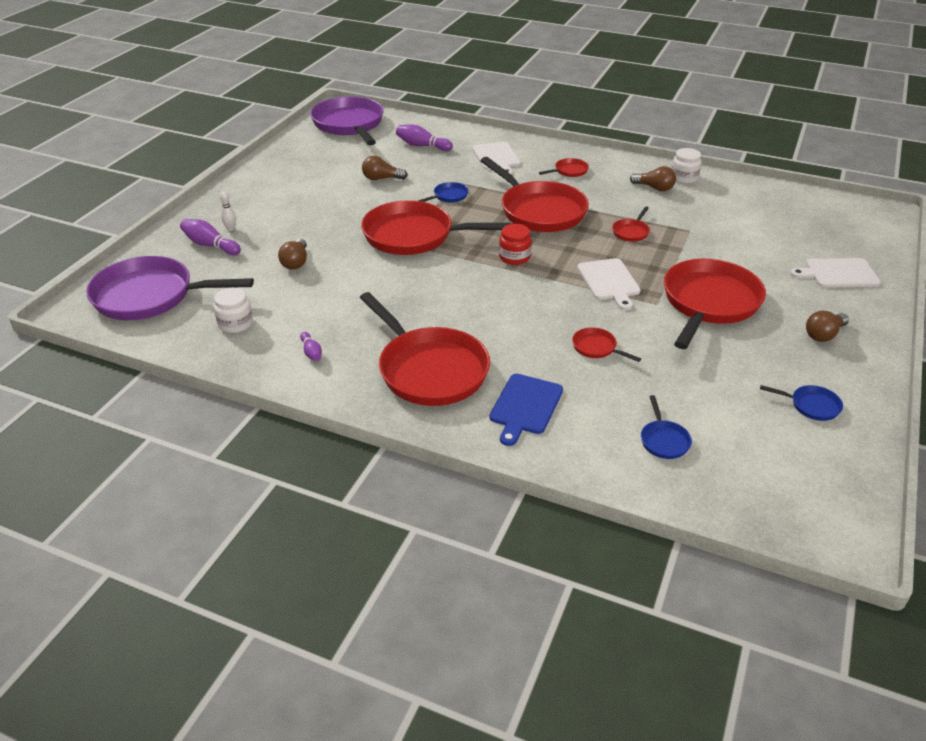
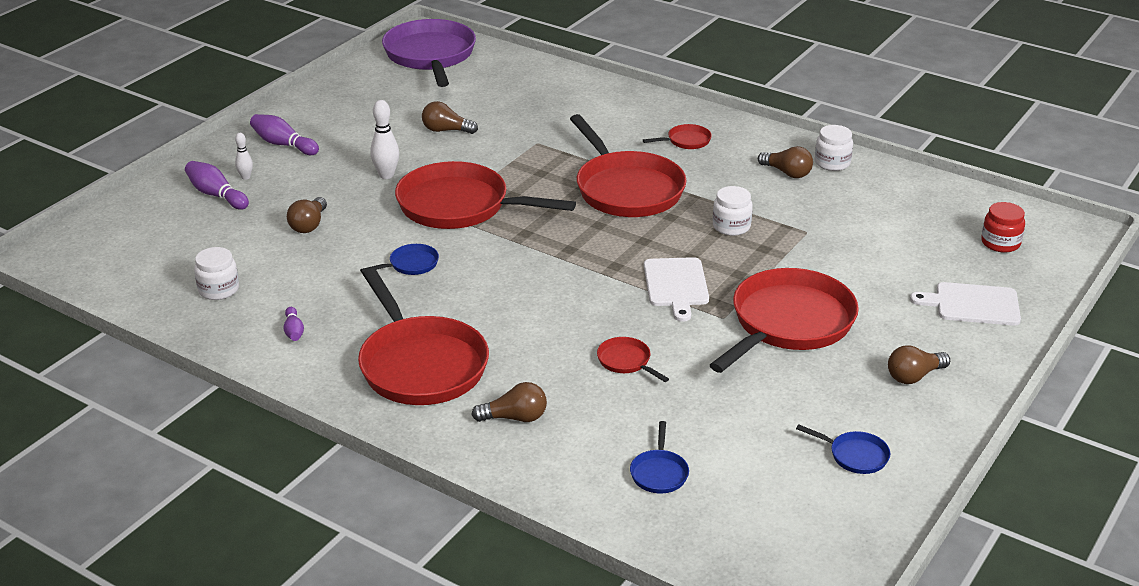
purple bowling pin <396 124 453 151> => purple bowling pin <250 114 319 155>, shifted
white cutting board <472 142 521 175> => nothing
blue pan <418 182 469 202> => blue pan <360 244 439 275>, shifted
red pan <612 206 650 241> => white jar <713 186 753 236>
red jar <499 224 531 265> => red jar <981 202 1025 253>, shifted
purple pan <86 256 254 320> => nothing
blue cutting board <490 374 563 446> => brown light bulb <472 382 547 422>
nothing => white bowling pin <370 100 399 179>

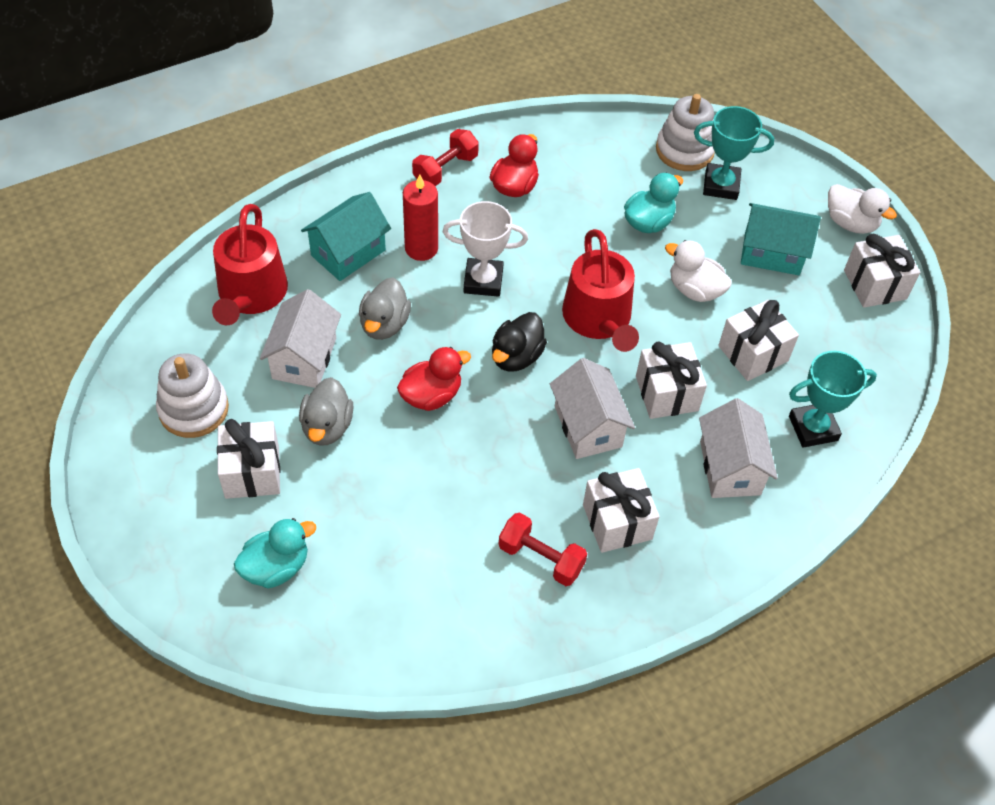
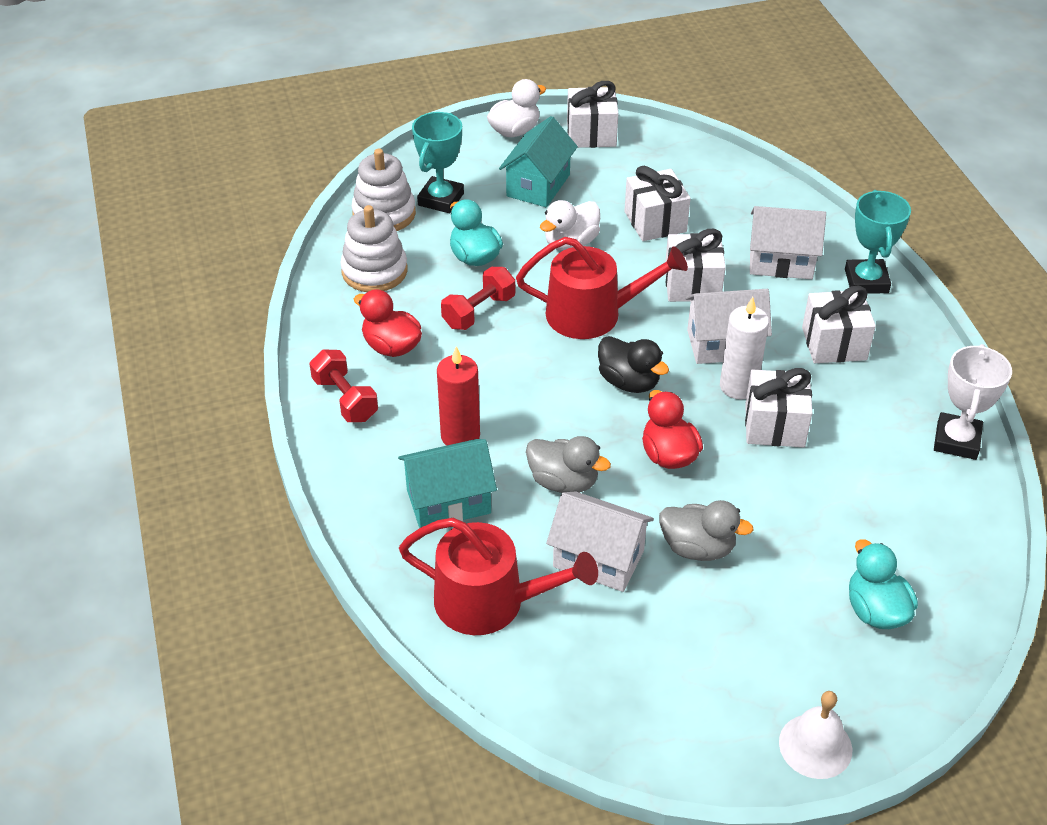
turquoise house <301 192 391 281> => turquoise house <398 439 497 528>, 75 degrees counterclockwise
white trophy <443 201 528 297> => white trophy <934 344 1012 460>, shifted
turquoise trophy <789 351 877 448> => turquoise trophy <845 190 911 294>, shifted
white stacking toy <156 353 229 438> => white stacking toy <340 205 408 292>, shifted
white gift <217 419 280 499> => white gift <745 368 812 447>, shifted
red dumbbell <499 513 587 586> => red dumbbell <441 267 515 330>, shifted
nothing => white candle <720 297 769 399>
nothing => white bell <779 691 852 779>

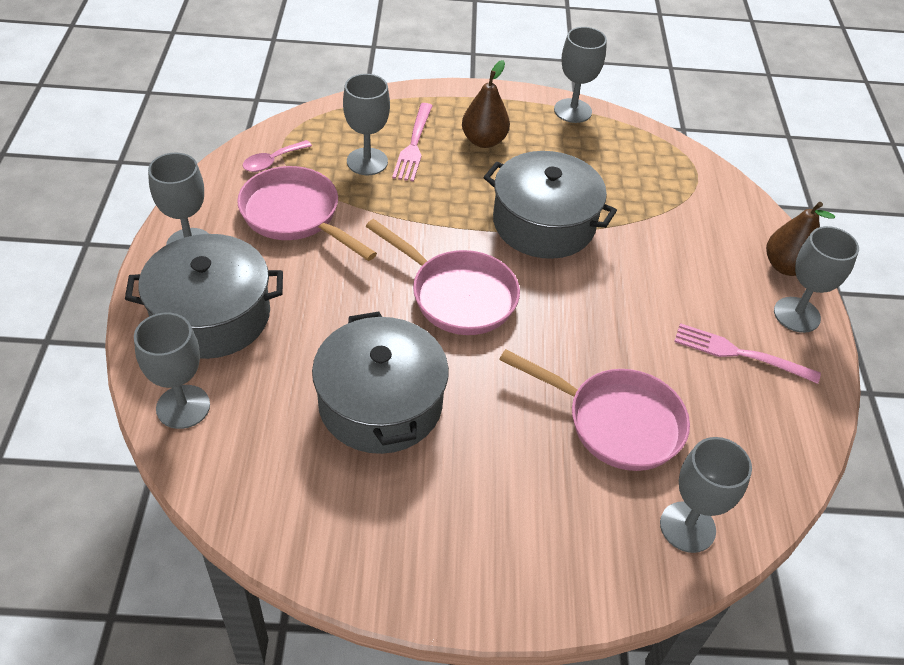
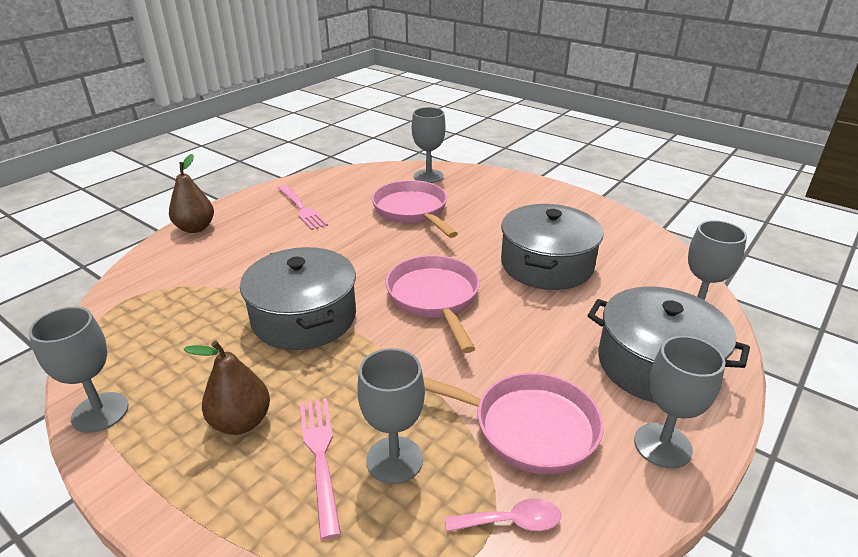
pink fork <392 103 432 182> => pink fork <300 398 341 540>, 60 degrees counterclockwise
pink pan <237 166 377 261> => pink pan <423 373 604 474>, 60 degrees counterclockwise
grey goblet <774 226 859 333> => nothing

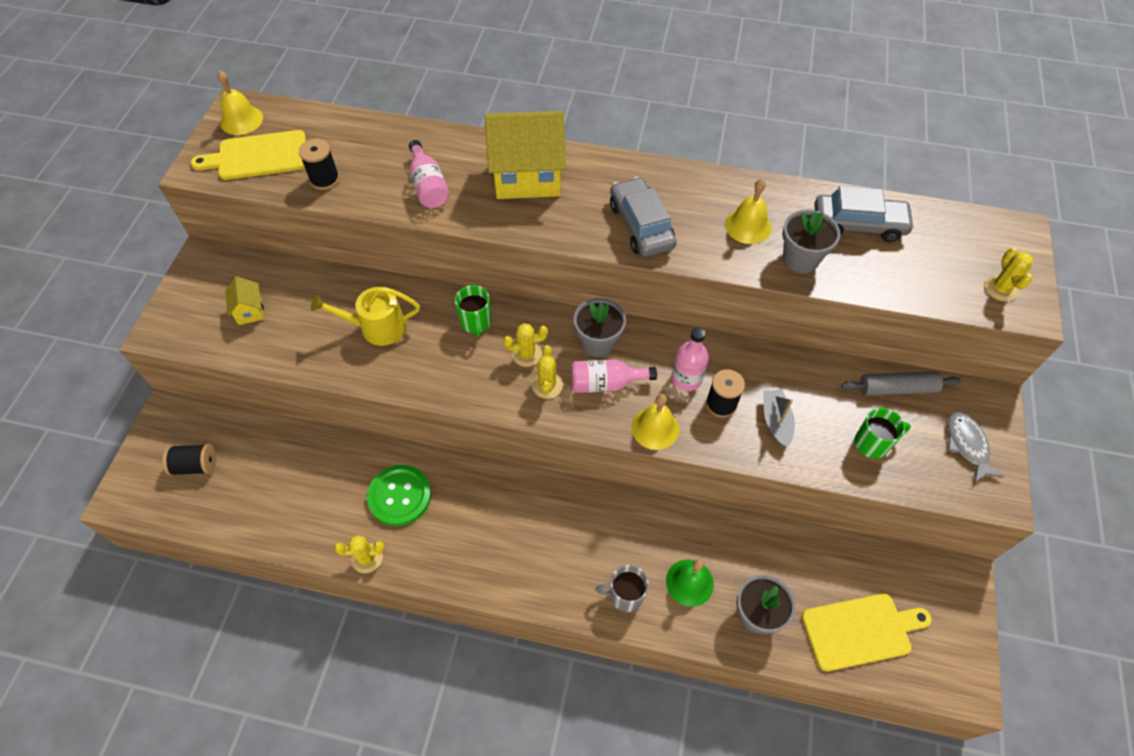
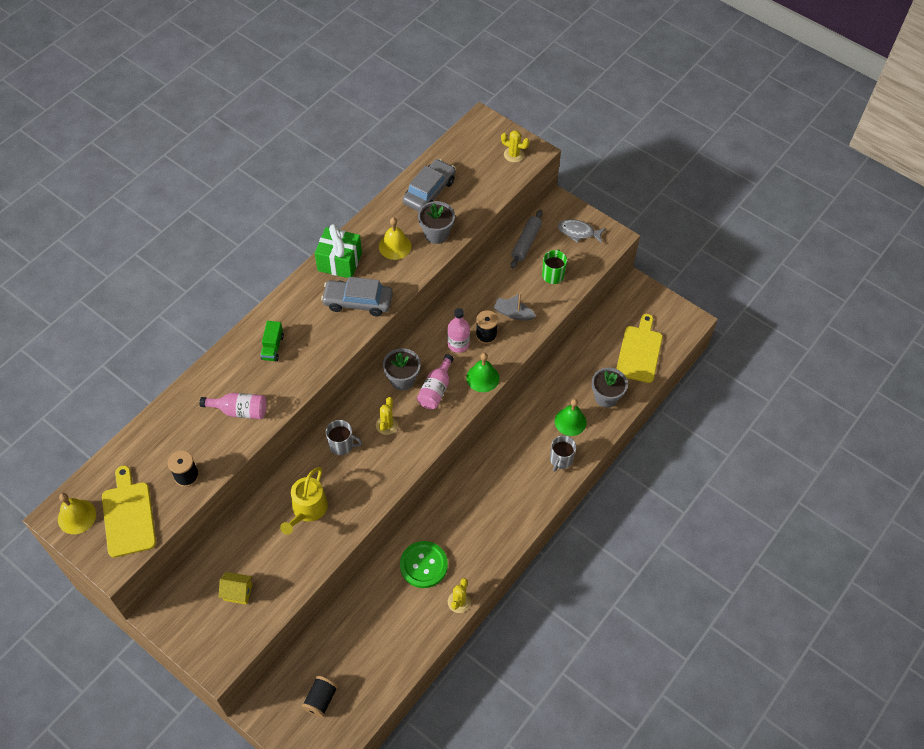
yellow house <485 111 566 199> => green truck <260 321 284 361>
yellow cutting board <191 130 306 180> => yellow cutting board <102 465 156 558>, 150 degrees clockwise
green mug <455 285 491 337> => grey mug <326 420 362 455>
yellow cactus <532 345 563 399> => nothing
yellow bell <631 394 679 450> => green bell <466 353 499 392>
nothing => green gift <315 224 362 278>

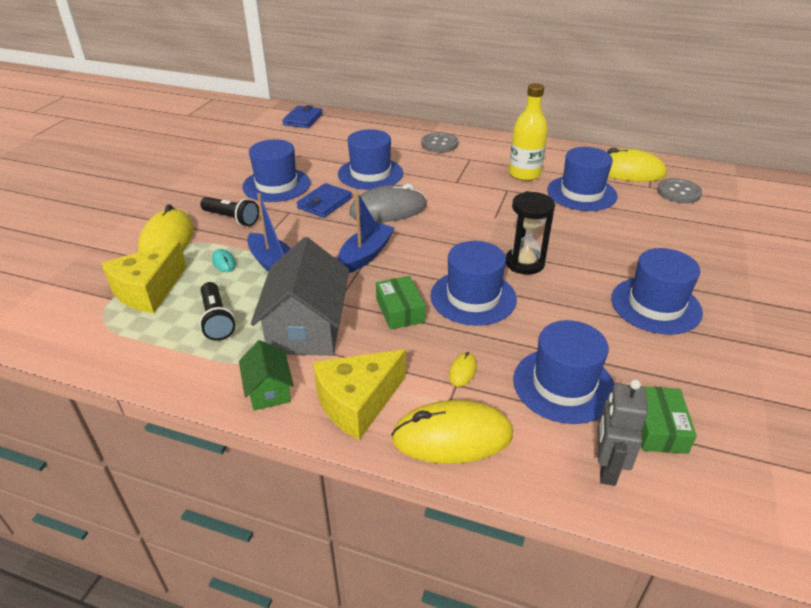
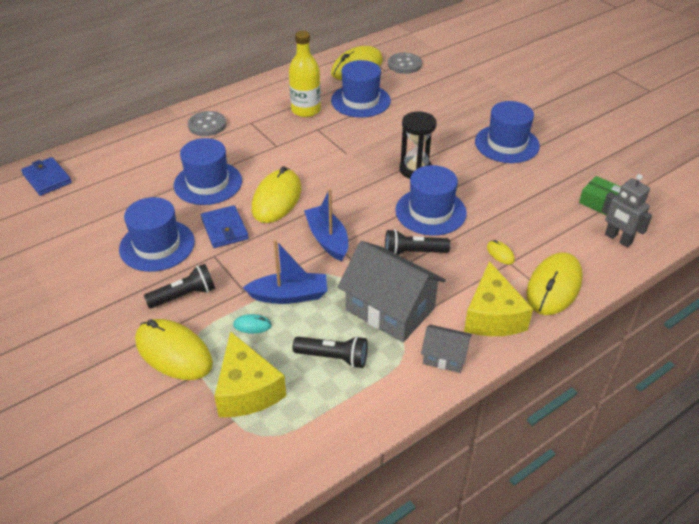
grey mouse <349 184 427 222> => yellow mouse <252 166 301 223>
green box <376 276 426 330> => black flashlight <385 229 451 255>
blue hat <513 320 614 424> => nothing
green house <239 340 294 411> => grey house <421 325 472 373>

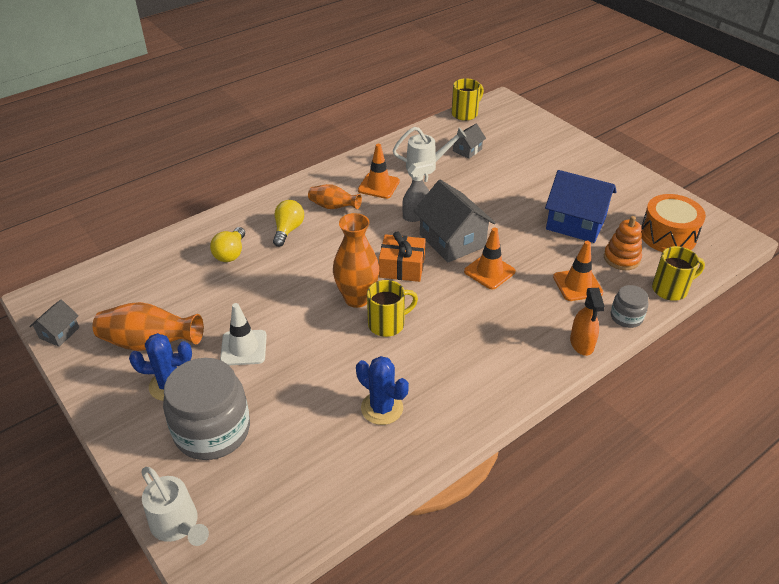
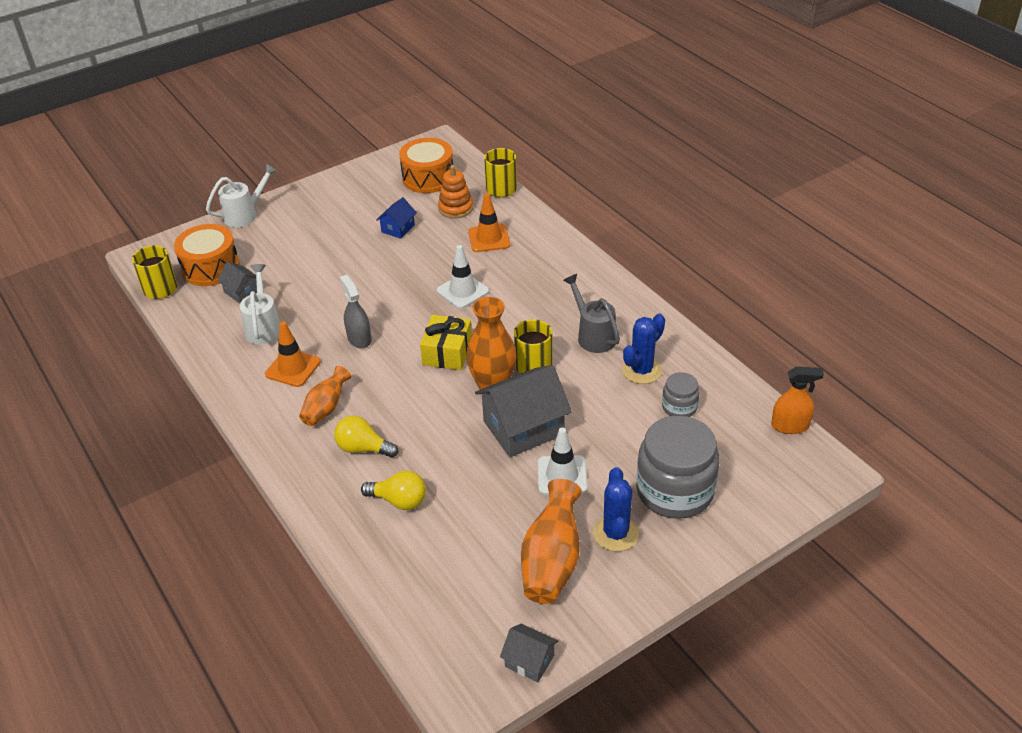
blue house <545 170 617 243> => blue house <376 197 417 239>, x0.51
grey house <414 180 496 263> => grey house <475 365 572 457>, shifted
orange traffic cone <464 227 516 289> => white traffic cone <437 245 489 309>
orange gift <379 231 426 282> => yellow gift <420 315 472 370>
grey jar <611 285 648 328> => grey jar <662 372 700 417>, shifted
orange spray bottle <570 288 605 356> => orange spray bottle <771 366 824 434>, shifted
white watering can <142 467 209 546> => white watering can <206 164 278 228>, shifted
nothing => orange drum <174 224 240 286>
nothing => grey watering can <563 274 620 353>

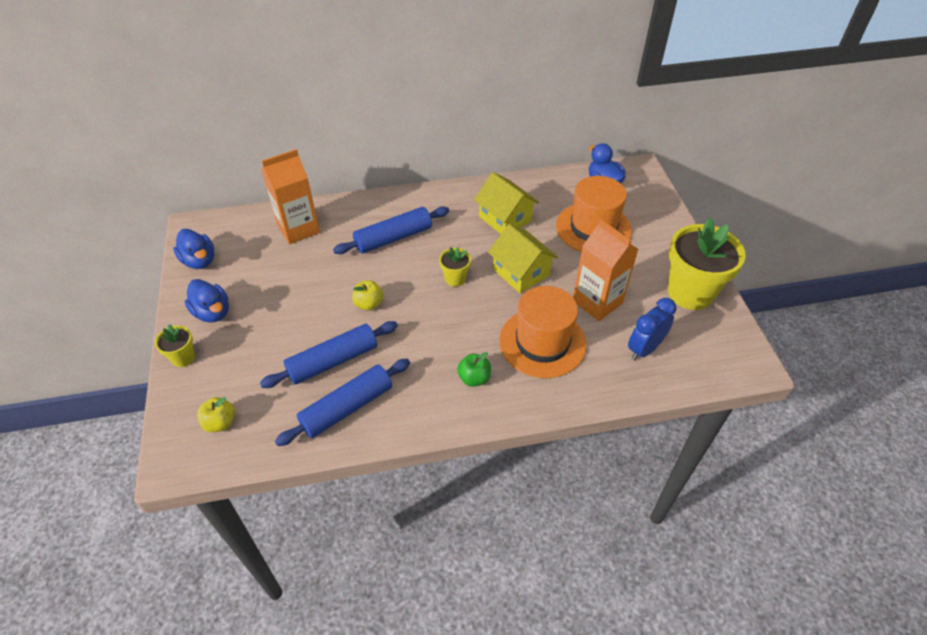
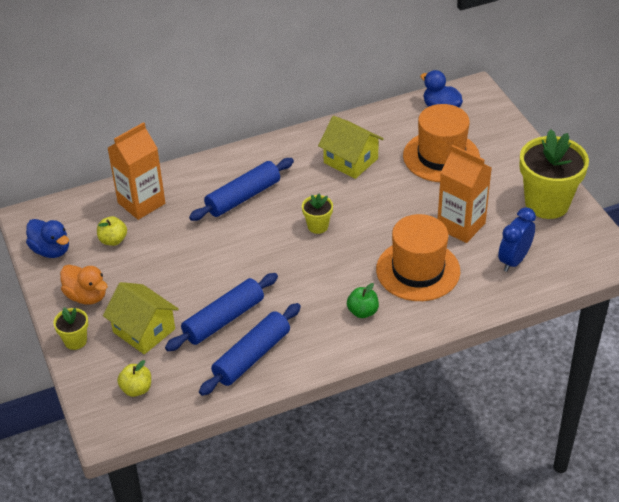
yellow house <488 224 558 293> => yellow house <103 282 179 354>, shifted
blue duck <185 279 229 322> => orange duck <60 265 108 305>
yellow apple <352 280 384 311> => yellow apple <97 216 127 246>, shifted

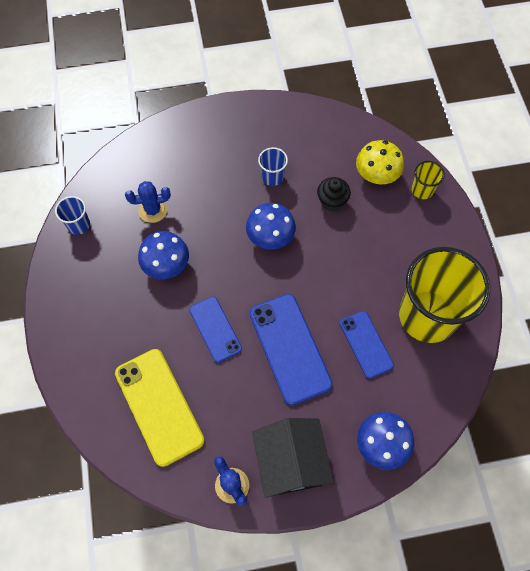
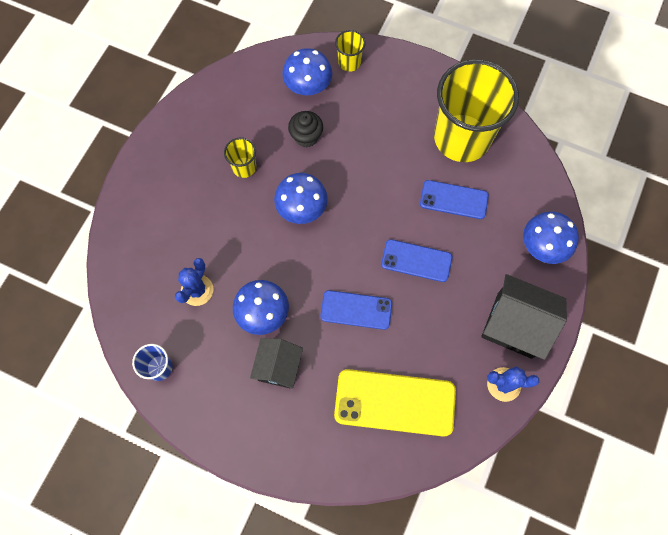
yellow mushroom <356 140 404 184> => blue mushroom <282 48 332 95>
blue cup <258 147 288 186> => yellow cup <224 137 256 178>
blue phone <250 294 332 405> => blue phone <381 239 452 282>, x0.61
nothing => black house <250 338 303 388>

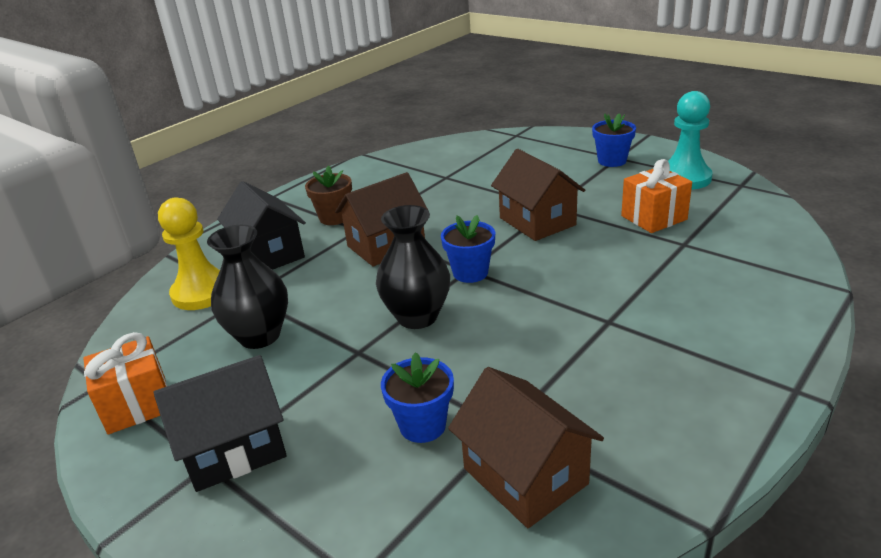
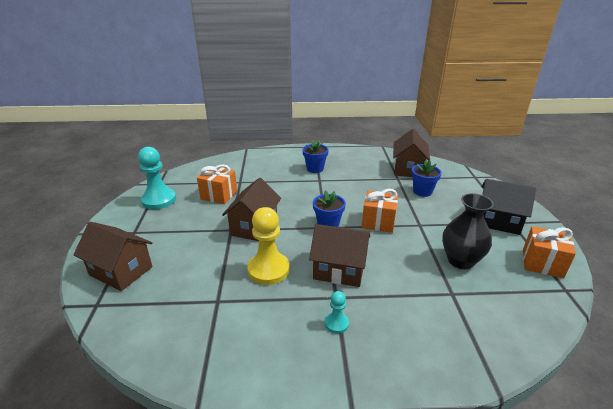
blue flower pot <592 113 636 167> => blue flower pot <302 140 329 173>, shifted
brown flower pot <305 165 352 225> => turquoise pawn <325 291 349 334>
black house <217 181 306 270> => nothing
yellow pawn <158 197 220 310> => yellow pawn <247 207 290 285>, shifted
black vase <376 205 450 329> => orange gift <362 189 398 233>
nothing => brown house <74 222 152 291>

